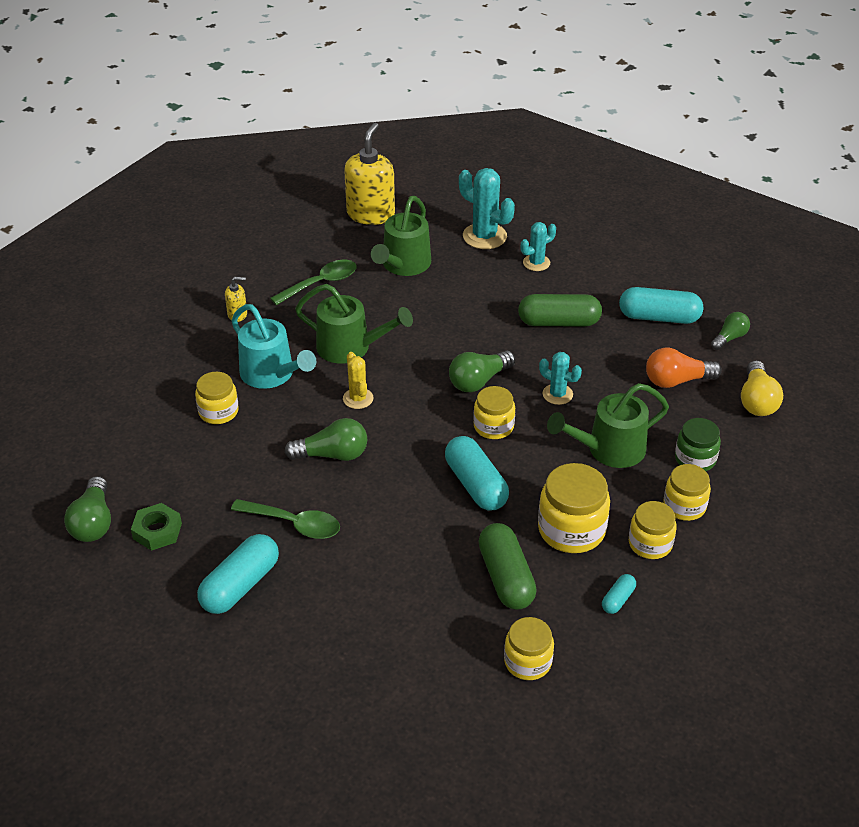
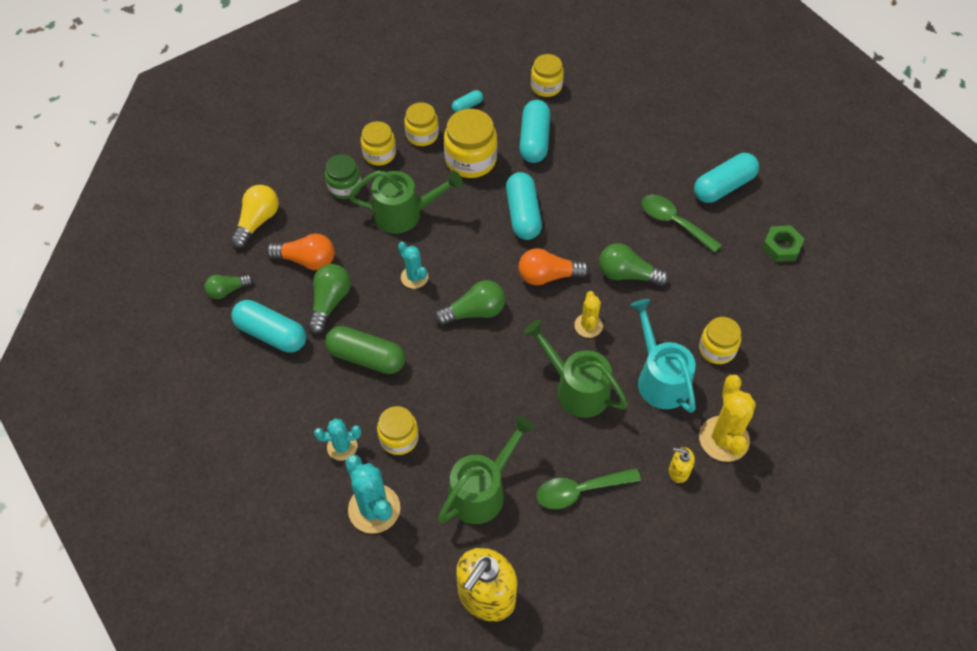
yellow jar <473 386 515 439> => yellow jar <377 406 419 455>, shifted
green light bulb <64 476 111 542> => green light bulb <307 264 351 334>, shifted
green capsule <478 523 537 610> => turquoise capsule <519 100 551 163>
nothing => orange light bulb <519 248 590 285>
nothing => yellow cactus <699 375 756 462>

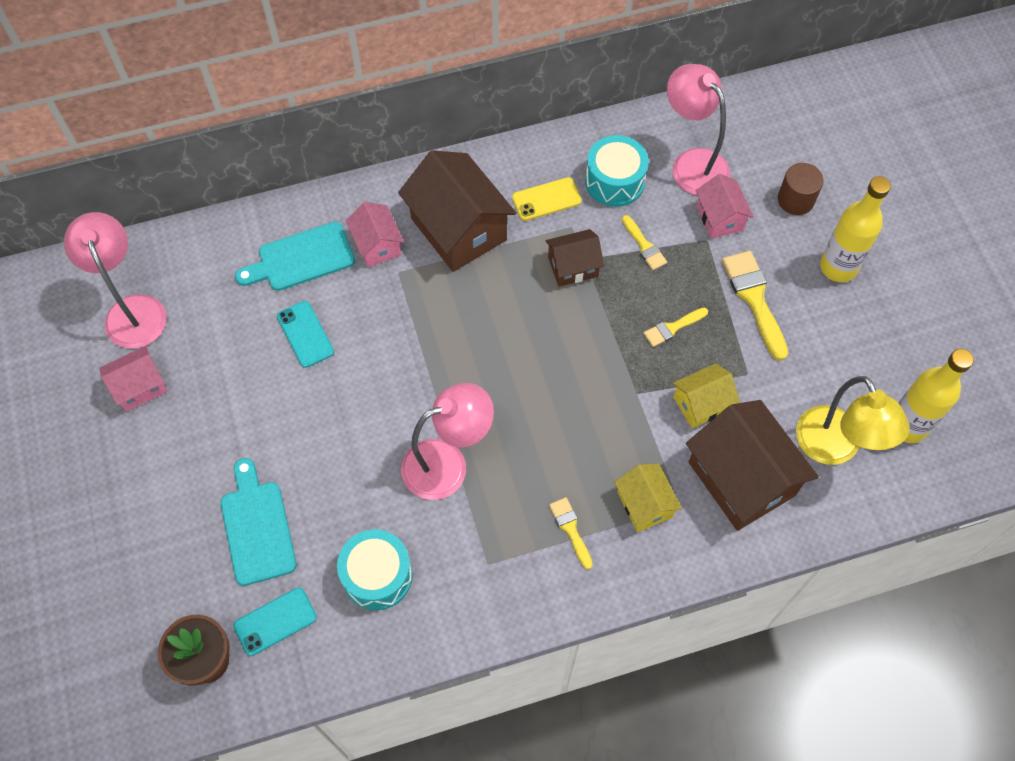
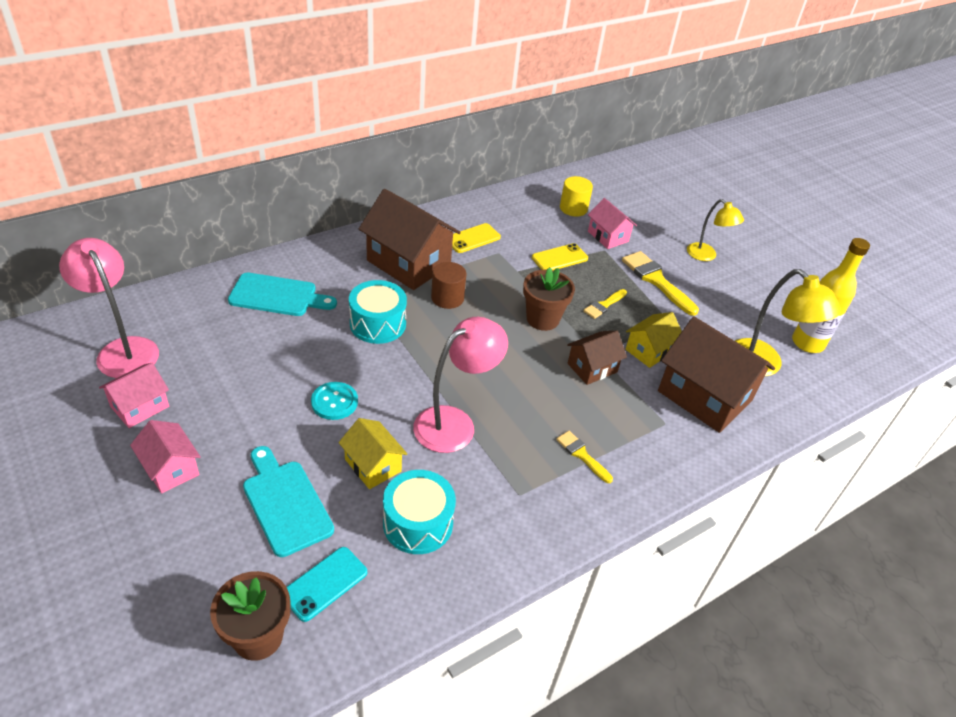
pink lamp <667 64 730 195> => yellow cylinder <560 176 593 217>
turquoise drum <585 135 649 207> => turquoise drum <349 280 407 344>, shifted
brown cylinder <778 163 824 215> => brown cylinder <431 262 467 309>, shifted
yellow bottle <820 176 891 282> => yellow lamp <687 199 744 261>
pink house <346 202 404 267> => pink house <130 420 201 494>, shifted
yellow brush <622 215 667 270> => yellow phone <532 243 588 270>
turquoise cutting board <235 222 355 291> => turquoise cutting board <228 273 337 316>, 135 degrees counterclockwise
brown house <545 229 604 287> => brown house <567 331 627 385>, shifted
turquoise phone <277 301 334 368> => nothing
yellow house <614 463 682 532> => yellow house <339 418 407 489>, shifted
nothing => brown flower pot <523 267 575 331>
nothing => turquoise button <311 382 358 420>

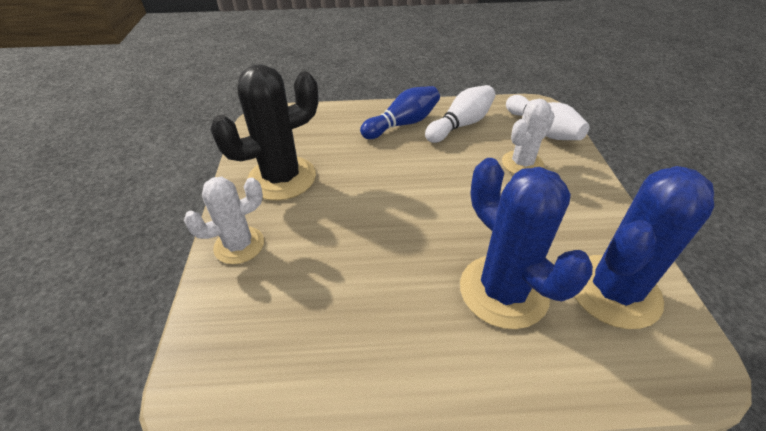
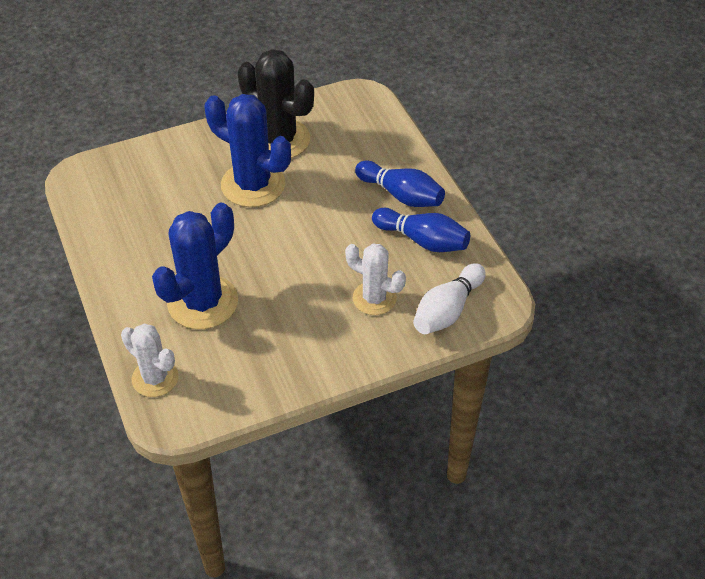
white bowling pin <425 85 495 143> => blue bowling pin <372 208 470 252>
blue cactus <574 166 714 329> => blue cactus <205 94 291 207>, shifted
white cactus <184 177 264 264> => white cactus <121 324 179 397>, shifted

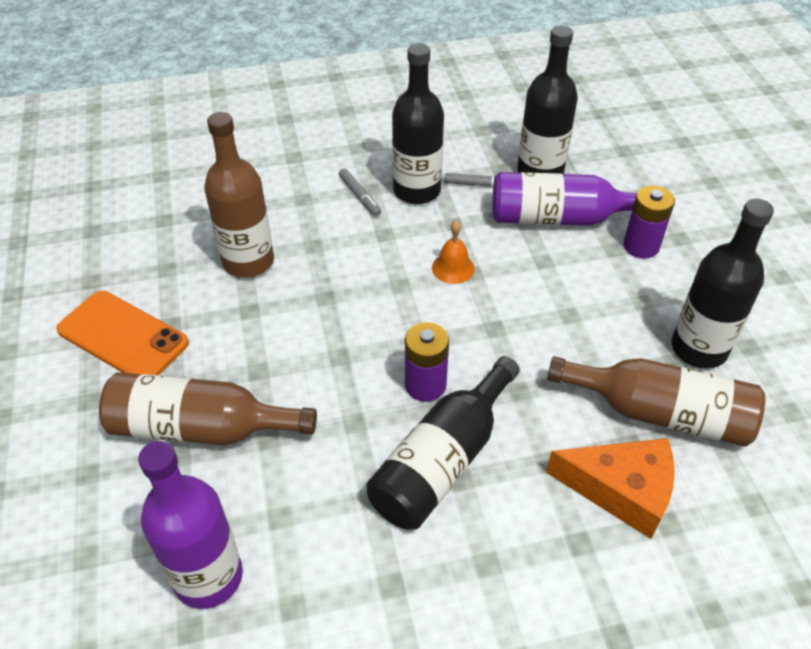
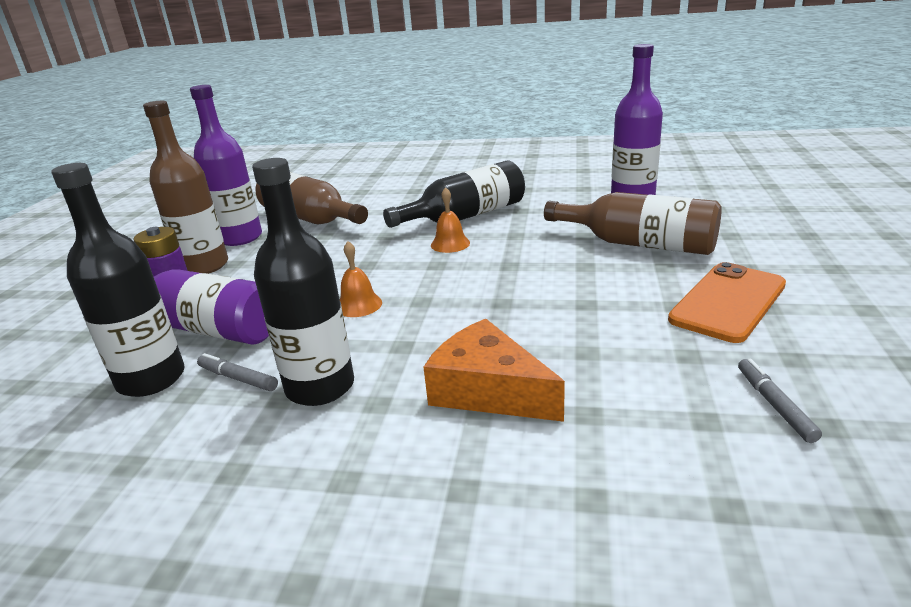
brown bottle <204 112 274 278> => brown bottle <143 101 228 274>, shifted
grey marker <339 168 381 216> => grey marker <738 359 822 443>, shifted
black bottle <671 199 774 368> => purple bottle <190 85 262 246>
orange phone <56 291 189 375> => orange phone <668 262 786 343>, 75 degrees clockwise
purple battery <405 322 449 402> => orange bell <431 187 470 253>
orange cheese <546 438 675 539> => orange cheese <424 319 565 422>, shifted

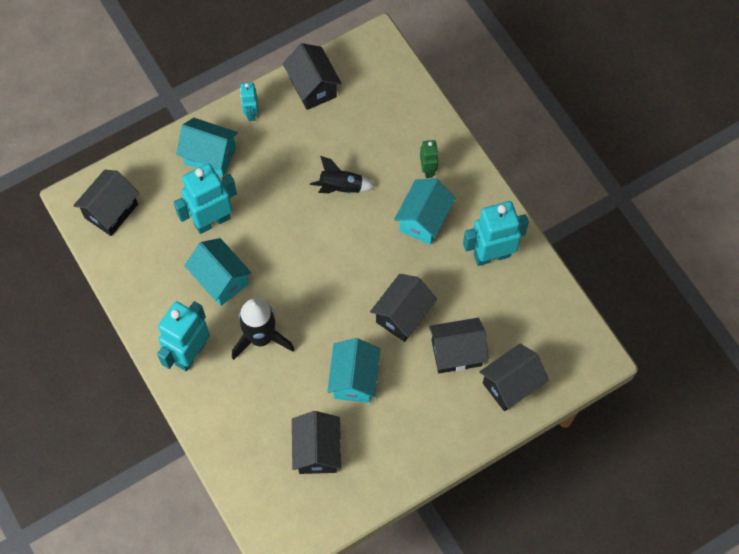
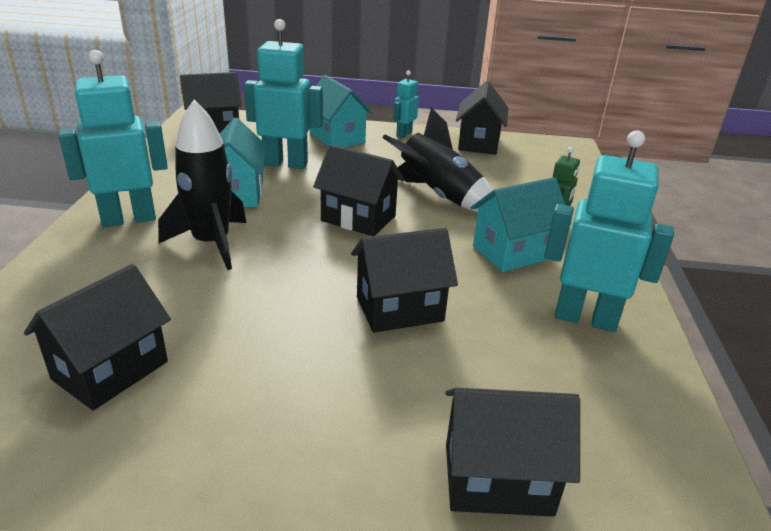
black rocket <310 156 376 193> => black rocket <382 108 493 212>, x1.56
black house <429 318 489 373> => black house <313 144 404 236>, shifted
turquoise house <327 338 380 403> => nothing

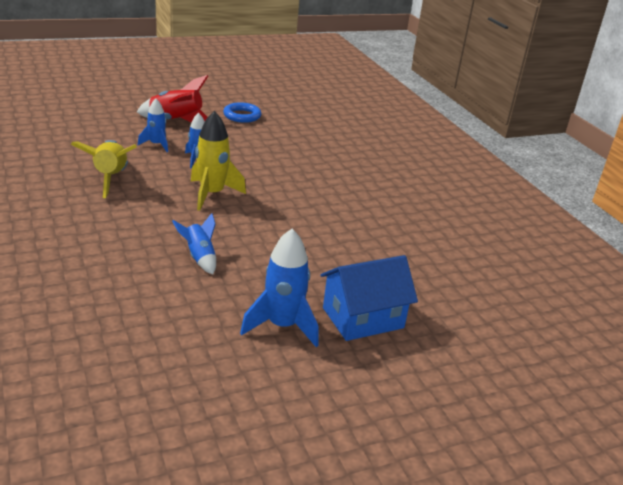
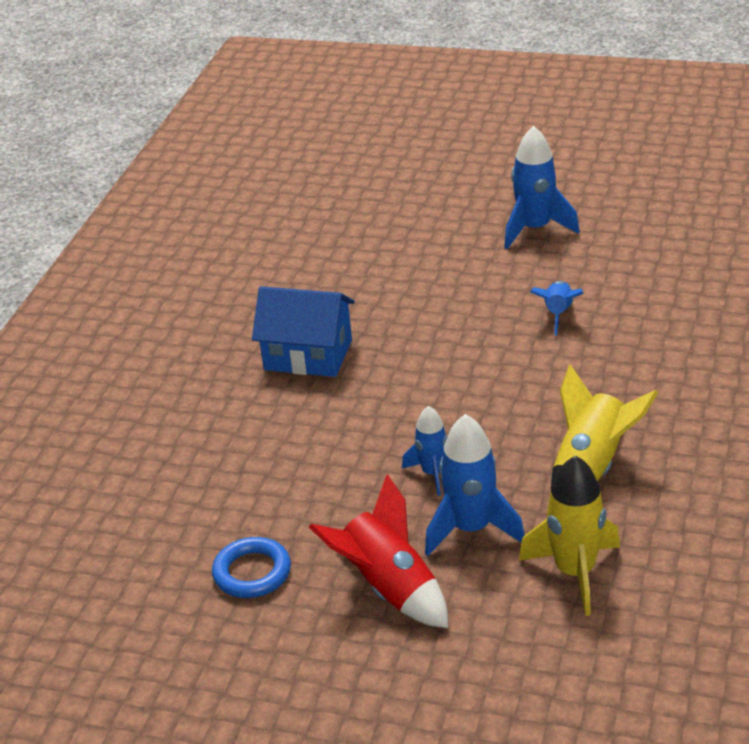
blue rocket <138 99 168 152> => blue rocket <425 414 524 556>, x1.63
yellow rocket <191 111 246 211> => yellow rocket <519 455 620 616>, shifted
blue house <320 255 418 341> => blue house <252 286 355 377>, shifted

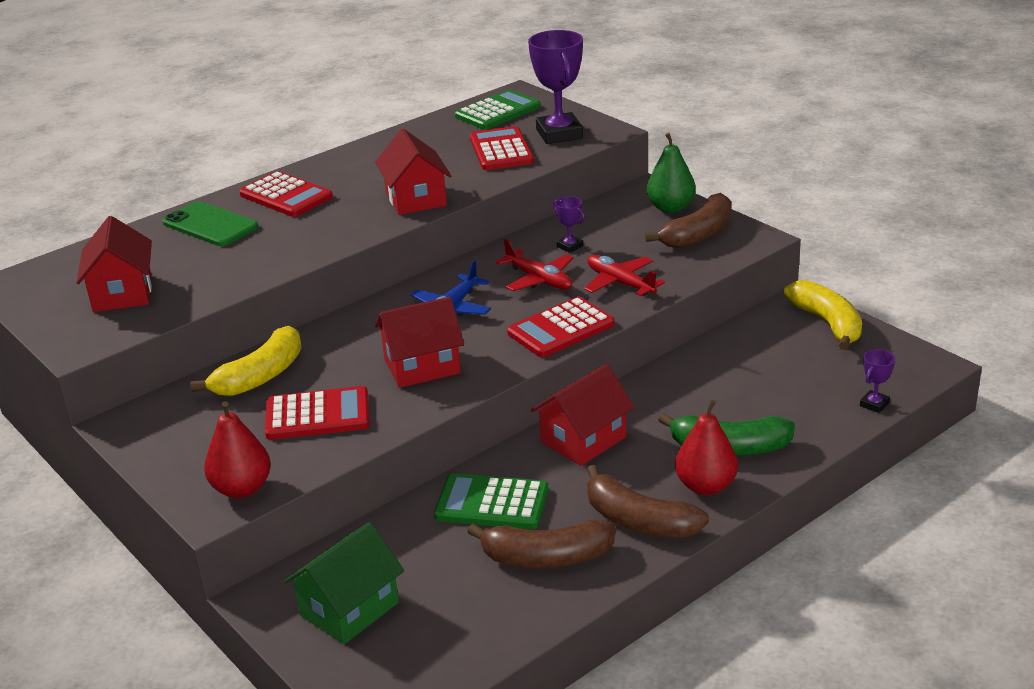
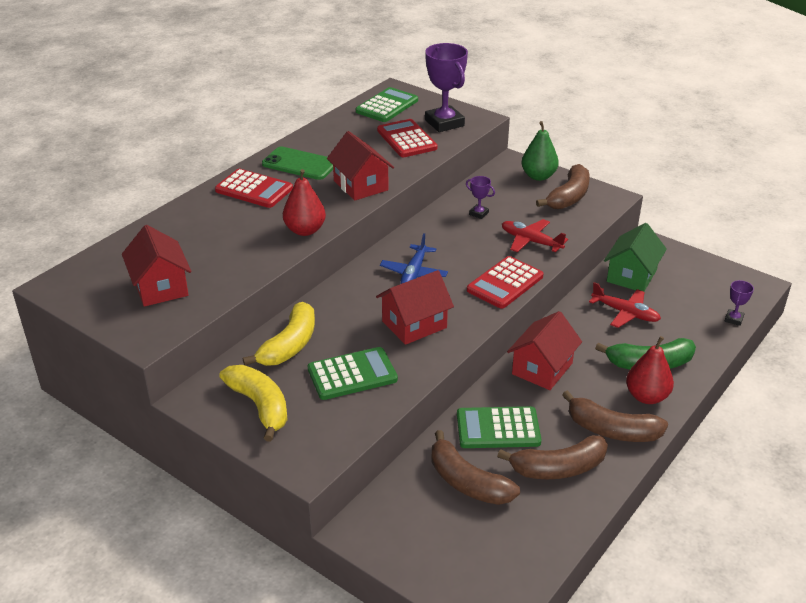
green phone <162 201 258 246> => green phone <262 146 333 180>, shifted
red plane <496 239 573 291> => red plane <589 282 661 328>, shifted
yellow banana <784 280 862 350> => yellow banana <219 365 288 442>, shifted
red calculator <265 386 370 440> => green calculator <308 347 398 400>
red pear <204 401 271 498> => red pear <283 169 326 236>, shifted
green house <284 522 404 644> => green house <604 223 667 291>, shifted
nothing => brown banana <431 430 520 505>

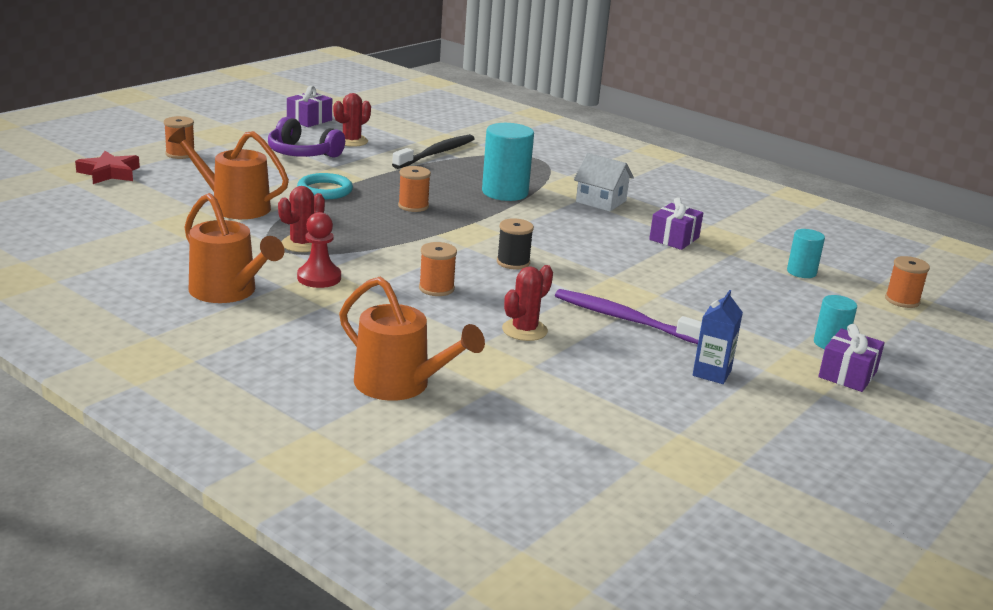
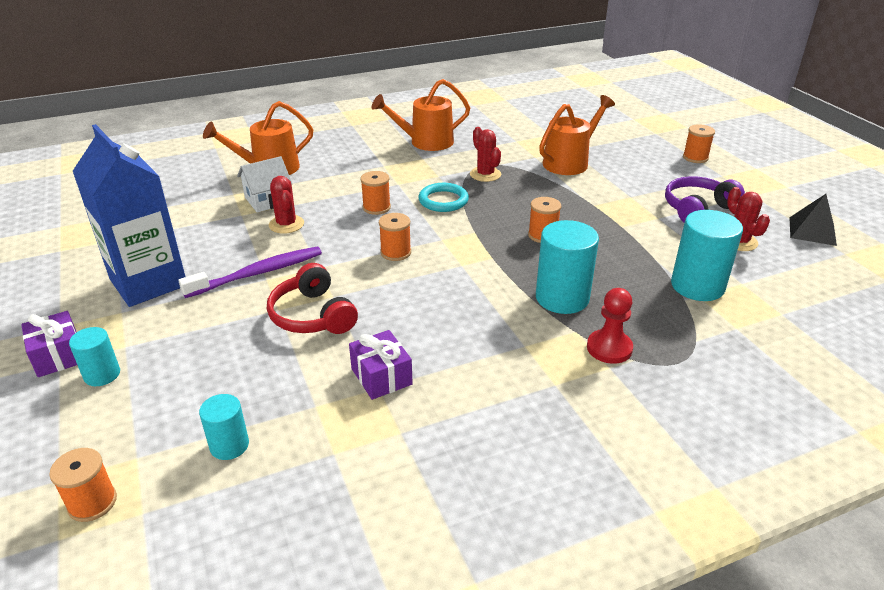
purple gift <287 86 332 127> => black pyramid <789 194 837 246>
black toothbrush <392 134 475 169> => turquoise cylinder <671 210 743 301>
red star <75 151 140 184> => nothing
white house <574 153 634 212> => white house <237 156 292 213>, shifted
turquoise ring <297 173 353 199> => turquoise ring <418 183 469 212>, shifted
red pawn <297 212 341 288> => red pawn <587 288 633 364>, shifted
black spool <497 218 534 270> => orange spool <379 213 411 261>
blue carton <693 290 743 384> => blue carton <73 124 186 307>, x2.21
nothing => red headphones <267 263 358 334>

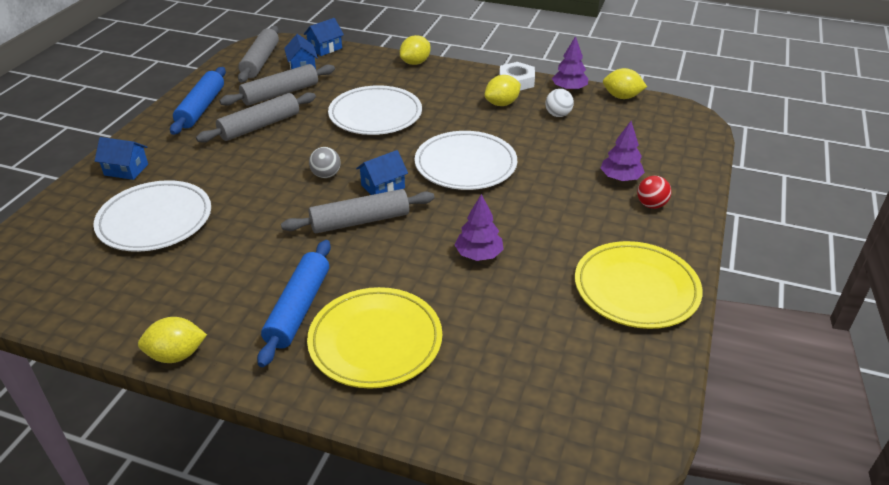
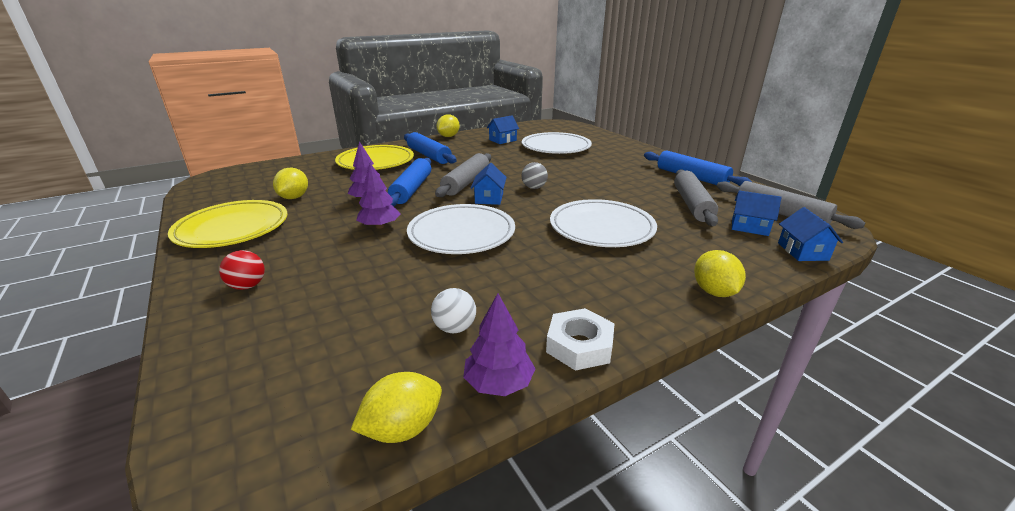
yellow lemon <484 75 521 106> => yellow lemon <273 168 308 199>, shifted
grey rolling pin <196 92 316 142> => nothing
purple tree <600 121 645 181> => purple tree <356 163 400 229>, shifted
blue house <95 137 148 180> => blue house <487 115 519 144>, shifted
nothing => blue rolling pin <388 158 431 206>

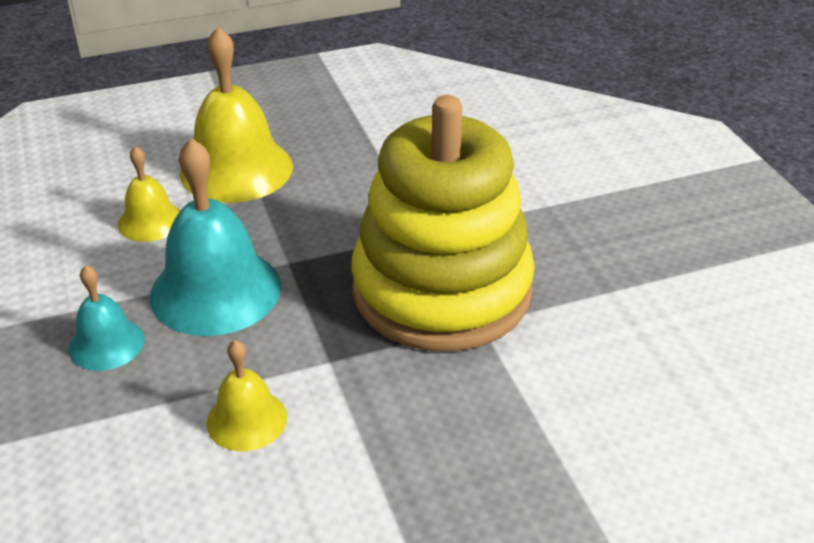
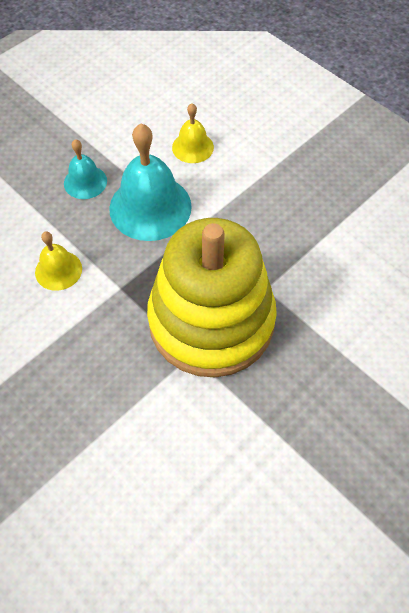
yellow bell <180 27 293 203> => nothing

